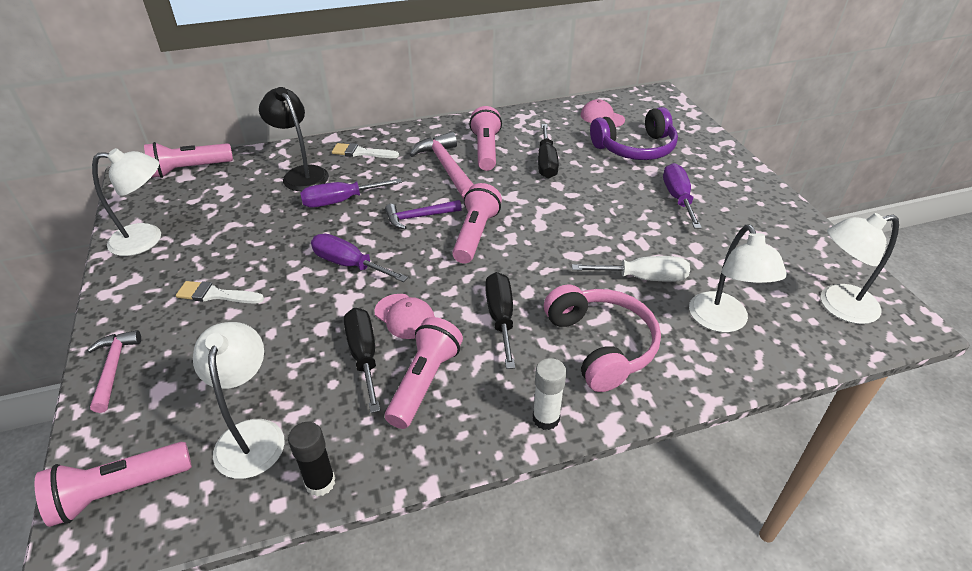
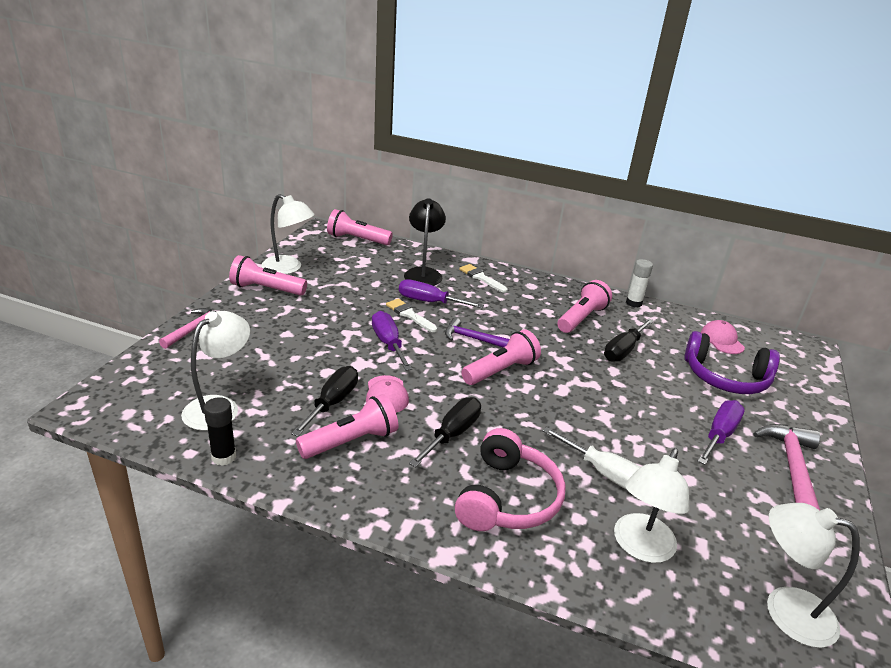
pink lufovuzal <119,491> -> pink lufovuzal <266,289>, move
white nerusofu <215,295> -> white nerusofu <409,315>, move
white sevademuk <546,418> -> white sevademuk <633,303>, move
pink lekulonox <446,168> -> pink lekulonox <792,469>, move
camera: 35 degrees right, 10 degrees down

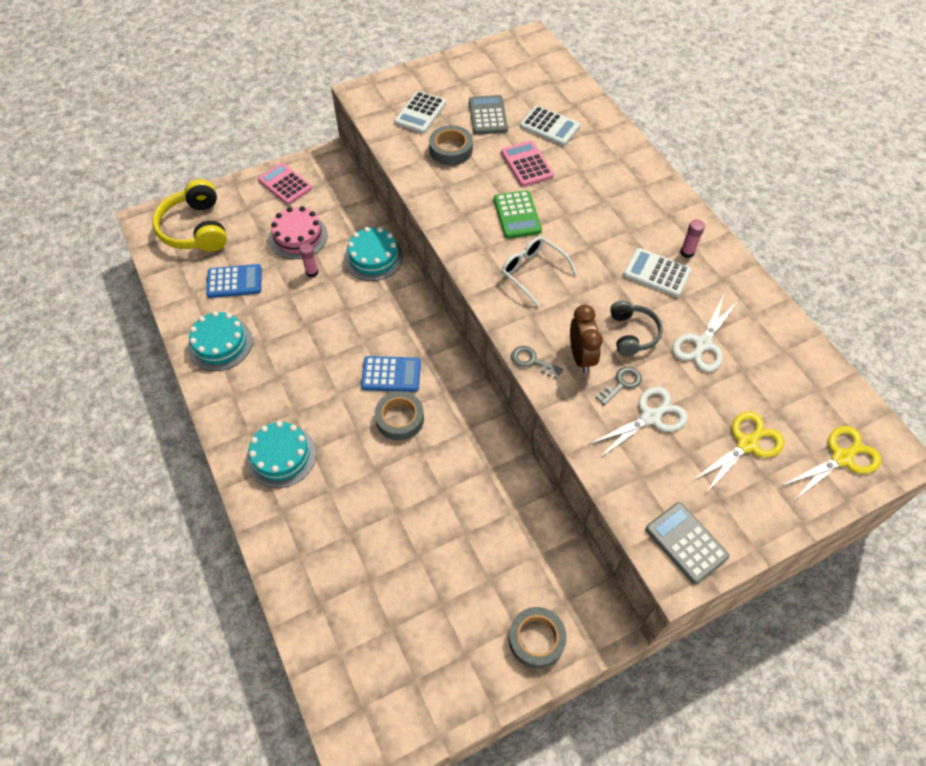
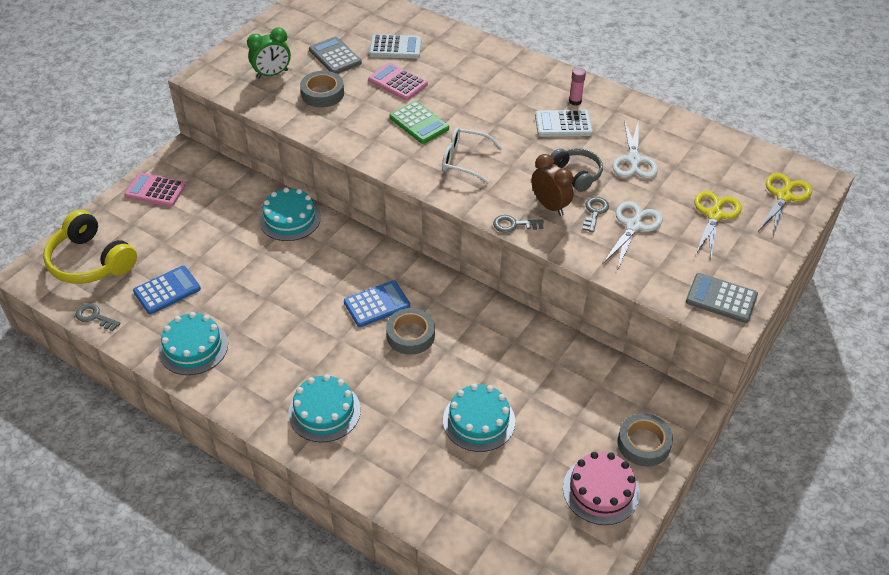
none -> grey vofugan <94,317>
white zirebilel <420,113> -> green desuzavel <272,74>
none -> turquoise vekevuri <479,420>
pink vekevuri <298,236> -> pink vekevuri <601,490>, move
pink sevademuk <312,272> -> none
camera: 30 degrees left, 10 degrees down

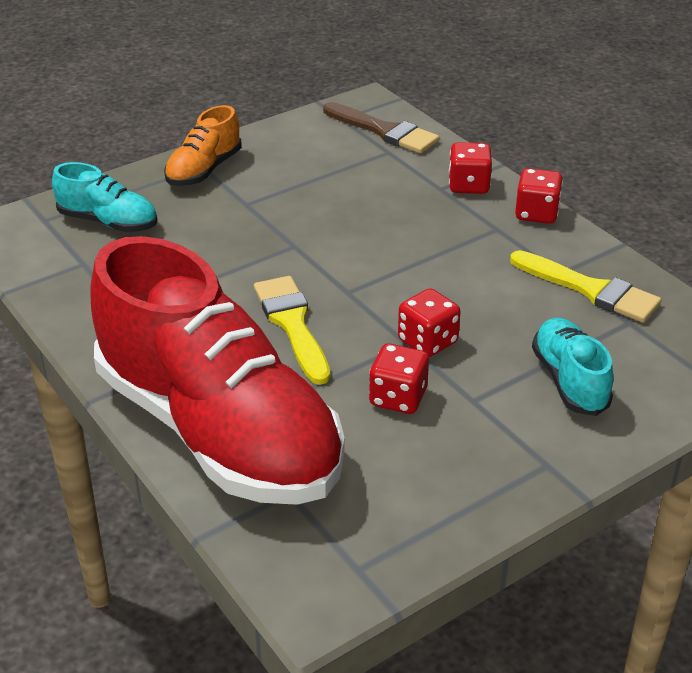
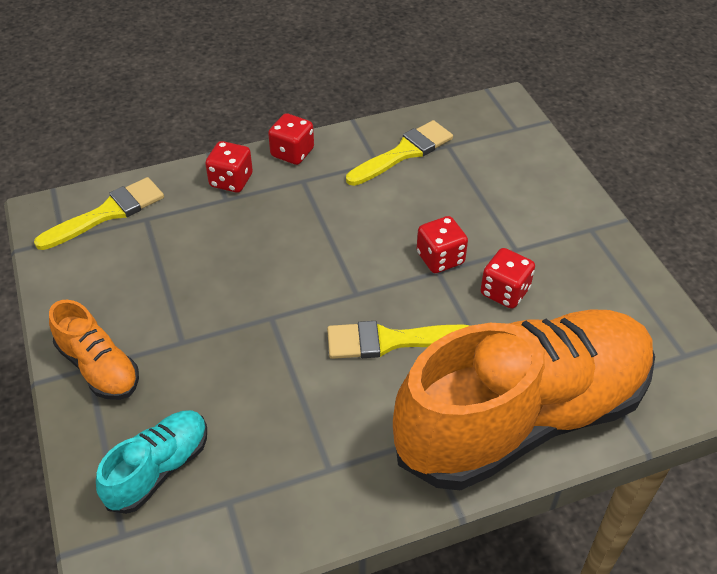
brown nerusofu <384,131> -> yellow nerusofu <107,213>
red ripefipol <218,431> -> orange ripefipol <522,417>
turquoise ripefipol <569,380> -> none
camera: 75 degrees left, 10 degrees up

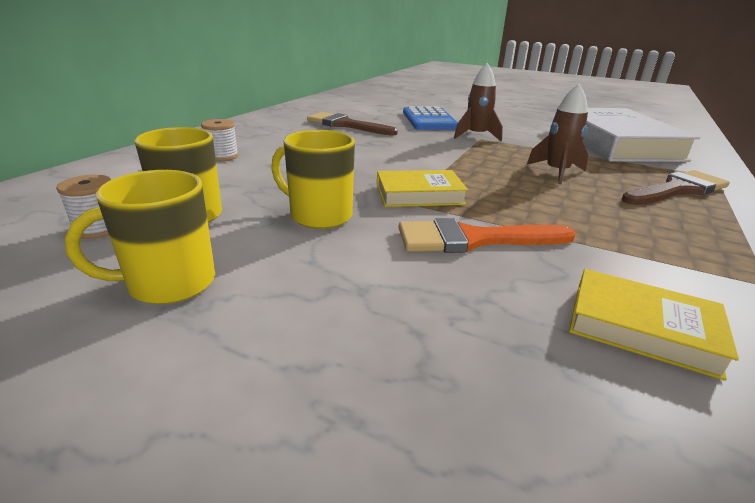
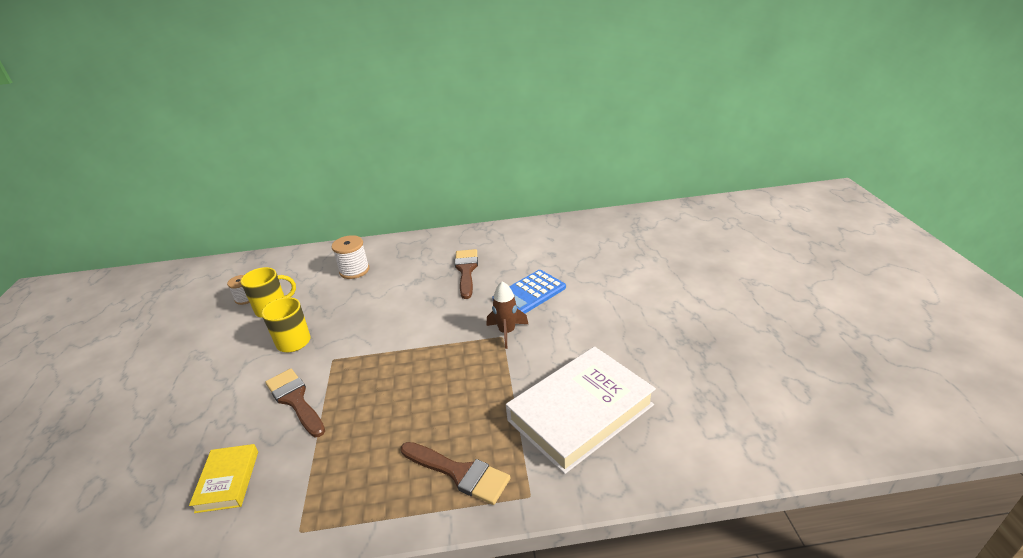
orange nerusofu <473,239> -> brown nerusofu <295,400>
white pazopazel <222,156> -> white pazopazel <354,270>, x1.54
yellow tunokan <169,283> -> none
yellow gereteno <419,194> -> none
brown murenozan <556,172> -> none
camera: 60 degrees right, 5 degrees up

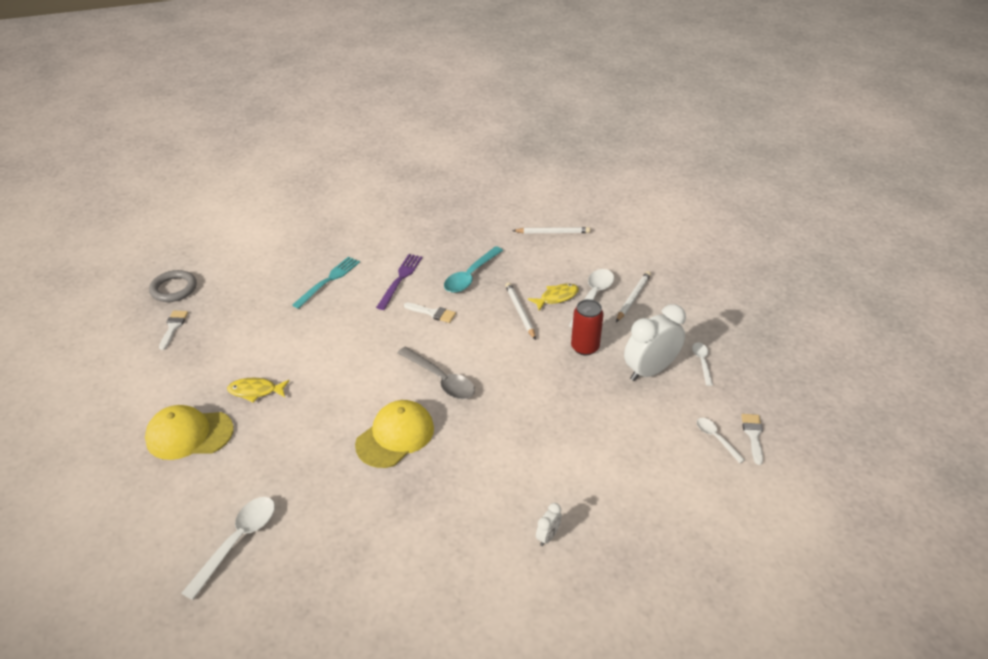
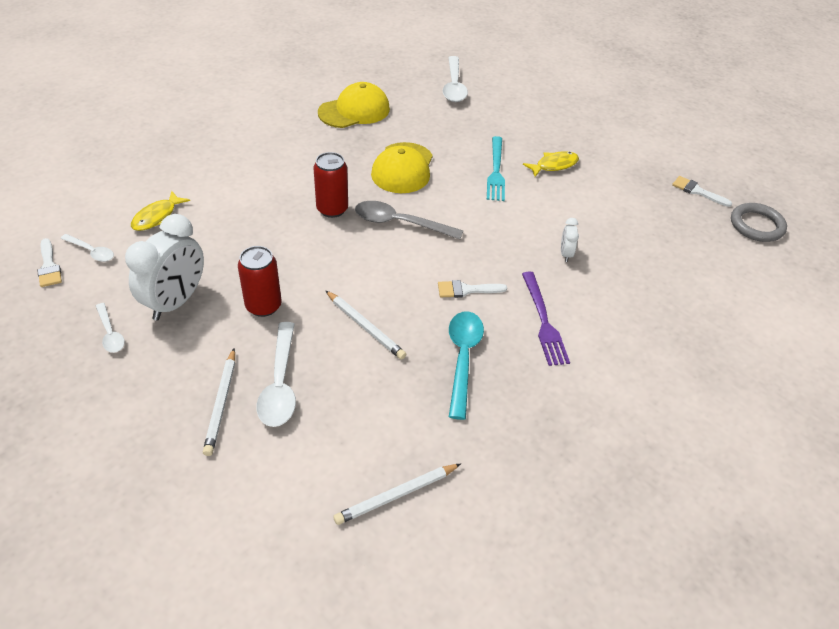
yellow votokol <556,297> -> yellow votokol <157,217>, move
none -> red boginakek <332,209>
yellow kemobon <189,434> -> yellow kemobon <354,111>, move
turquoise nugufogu <328,280> -> turquoise nugufogu <496,171>, move
white desuzavel <548,536> -> white desuzavel <565,254>, move
white nerusofu <173,327> -> white nerusofu <697,191>, 150 degrees clockwise
camera: 150 degrees right, 5 degrees up

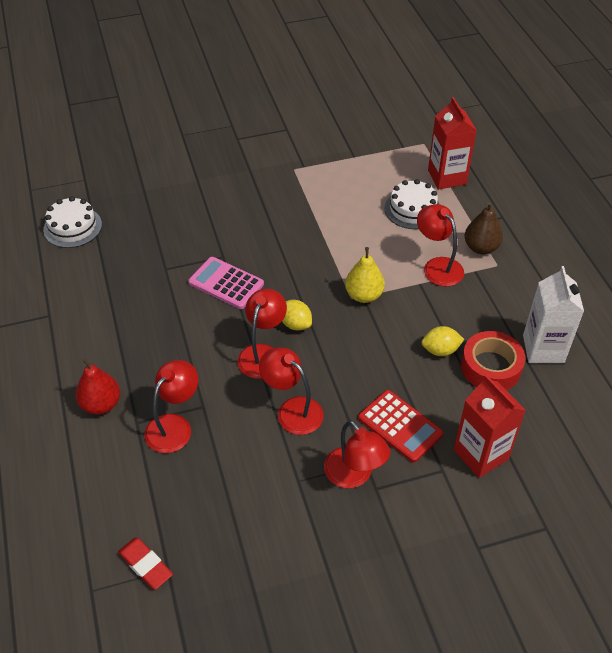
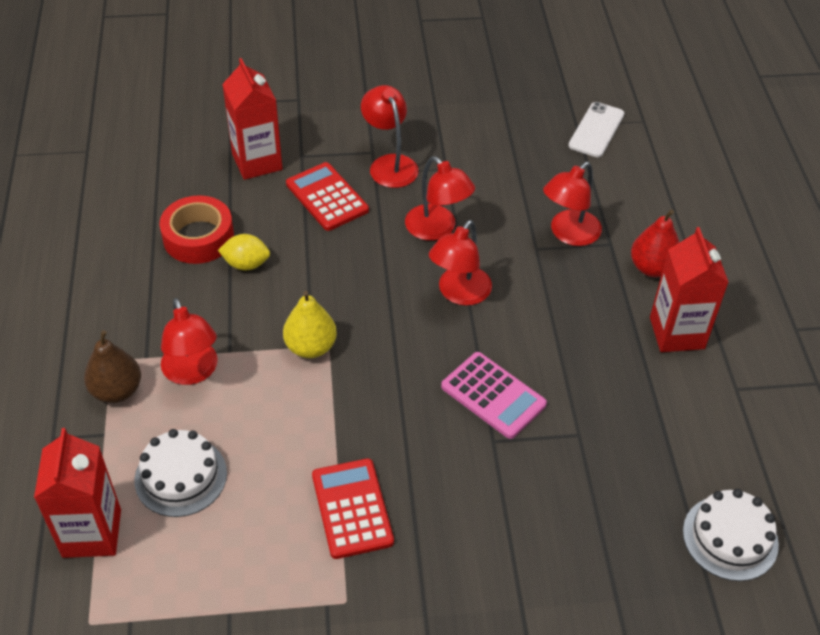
none -> red zirebilel <352,508>
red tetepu <145,565> -> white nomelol <596,130>
none -> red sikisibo <677,333>
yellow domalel <295,324> -> none
white sikisibo <543,349> -> none
camera: 170 degrees left, 0 degrees up

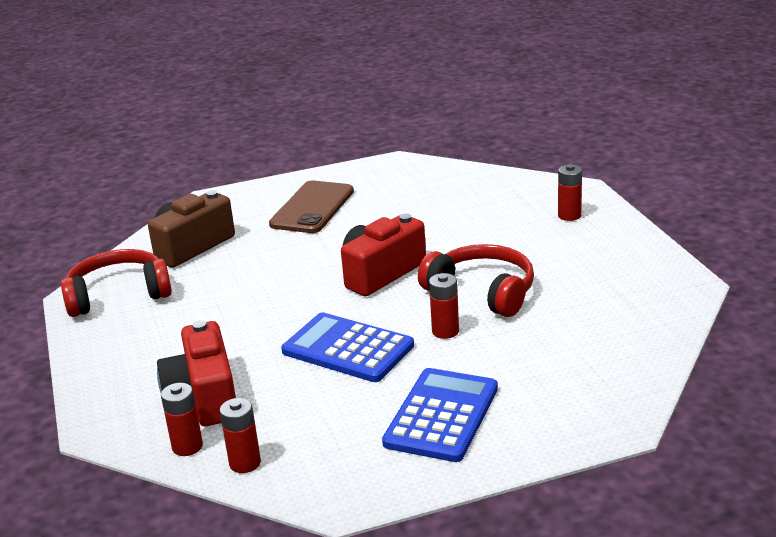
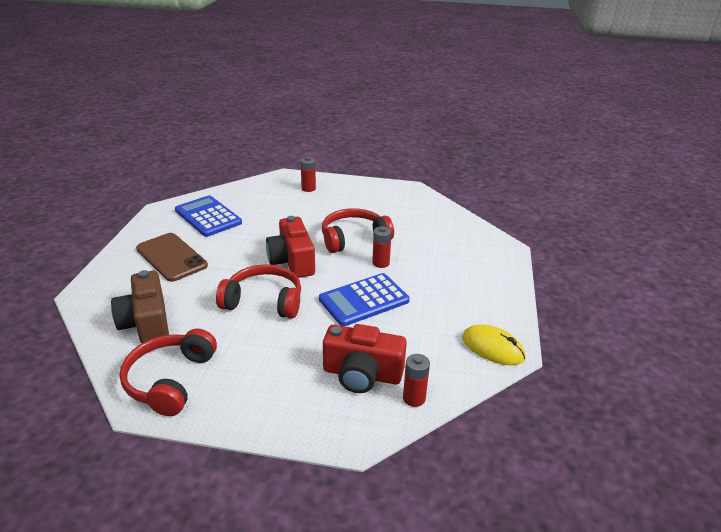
blue zirebilel <442,415> -> blue zirebilel <208,217>, move
none -> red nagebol <264,301>
none -> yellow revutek <492,348>
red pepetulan <245,463> -> none
camera: 65 degrees left, 5 degrees up

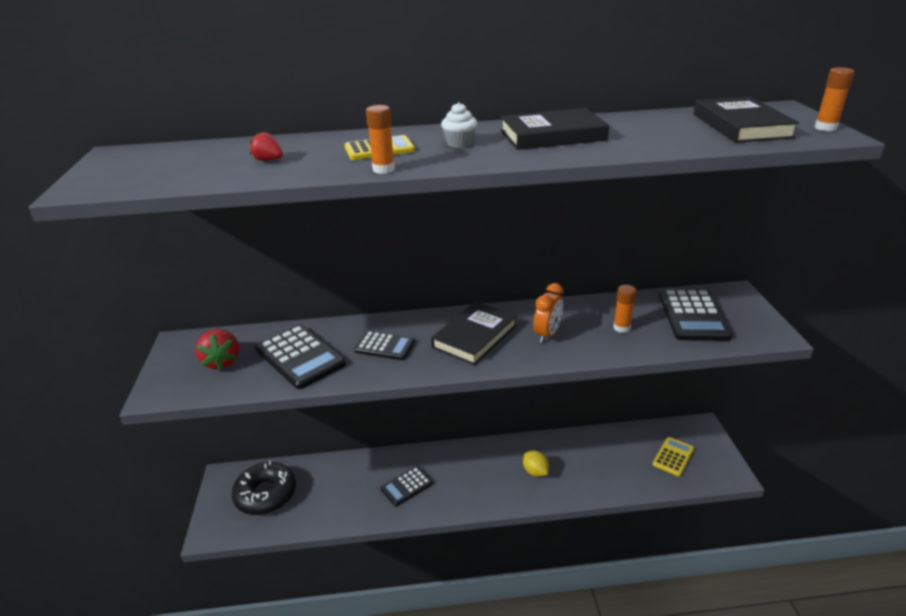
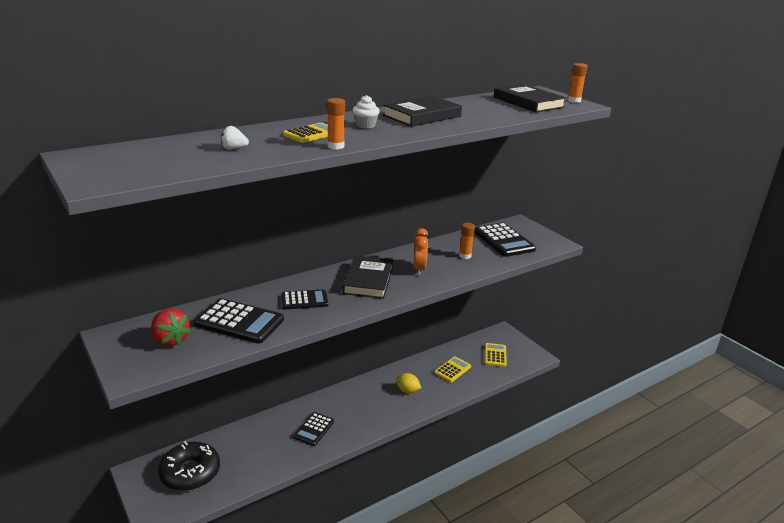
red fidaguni <268,160> -> white fidaguni <234,148>
none -> yellow zirebilel <452,370>
camera: 30 degrees left, 5 degrees down

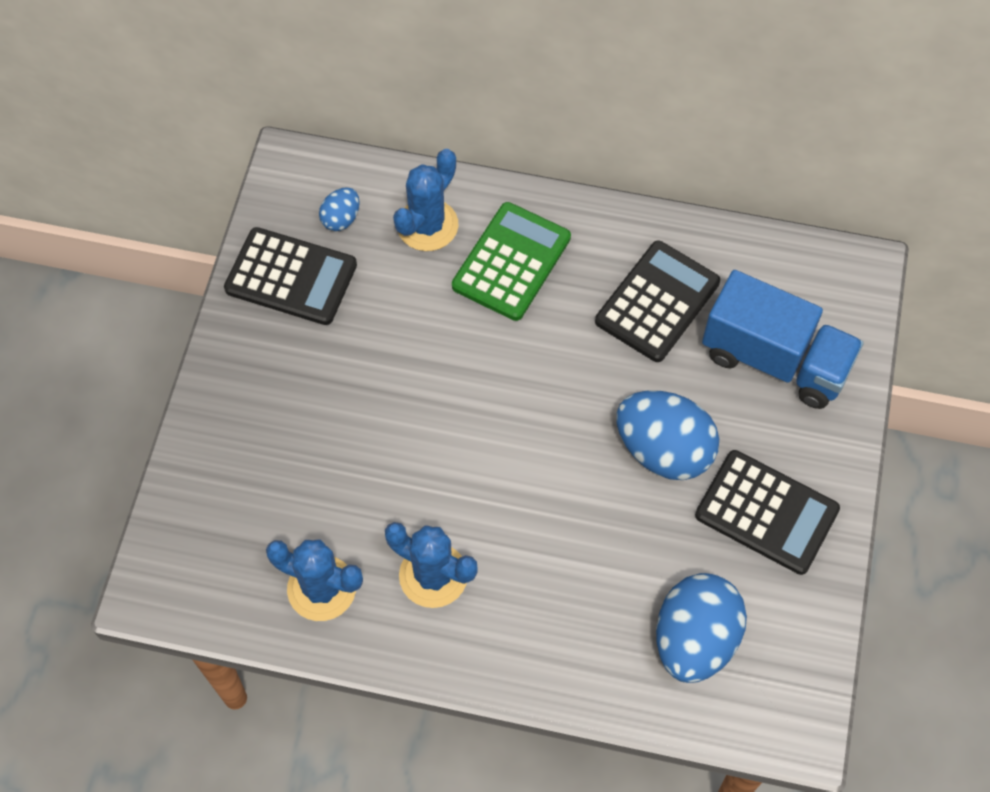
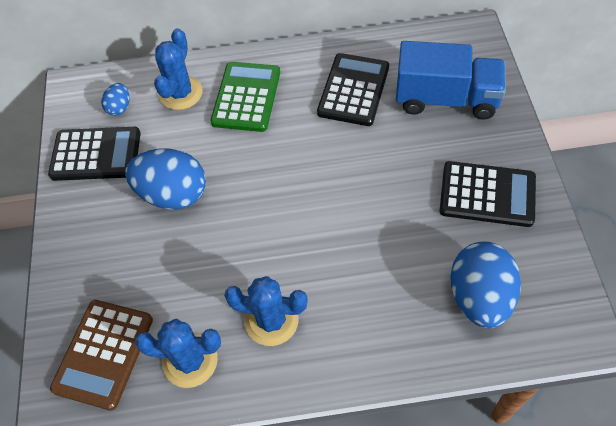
none -> brown zirebilel <104,354>
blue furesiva <663,450> -> blue furesiva <173,194>, move
camera: 15 degrees left, 5 degrees down

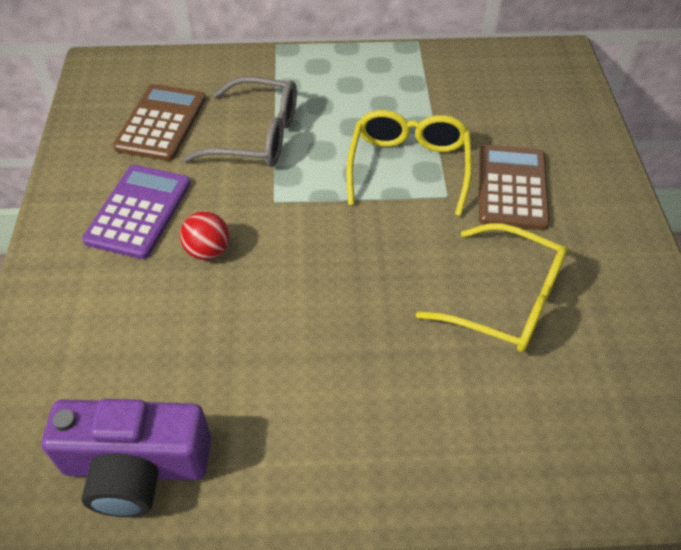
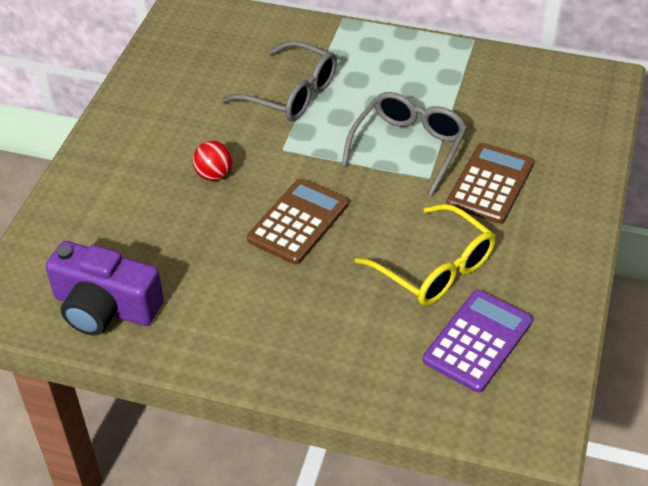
brown zirebilel <161,123> -> brown zirebilel <298,222>, move
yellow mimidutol <408,167> -> grey mimidutol <408,147>
purple zirebilel <139,212> -> purple zirebilel <477,341>, move
camera: 20 degrees right, 5 degrees down

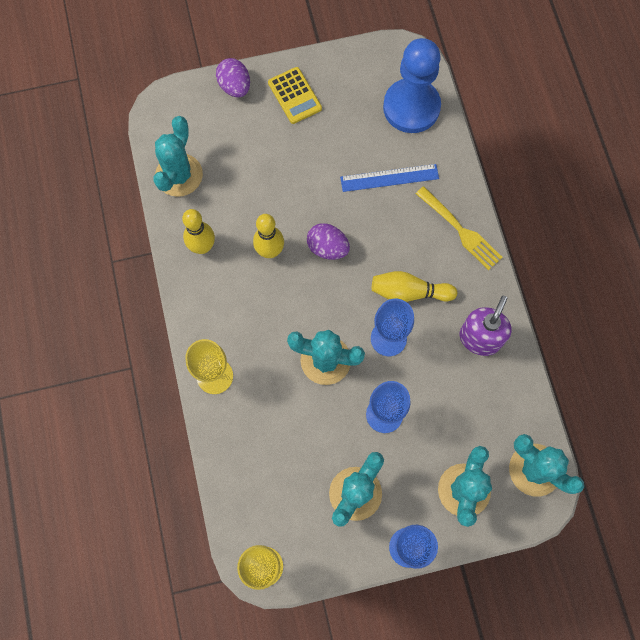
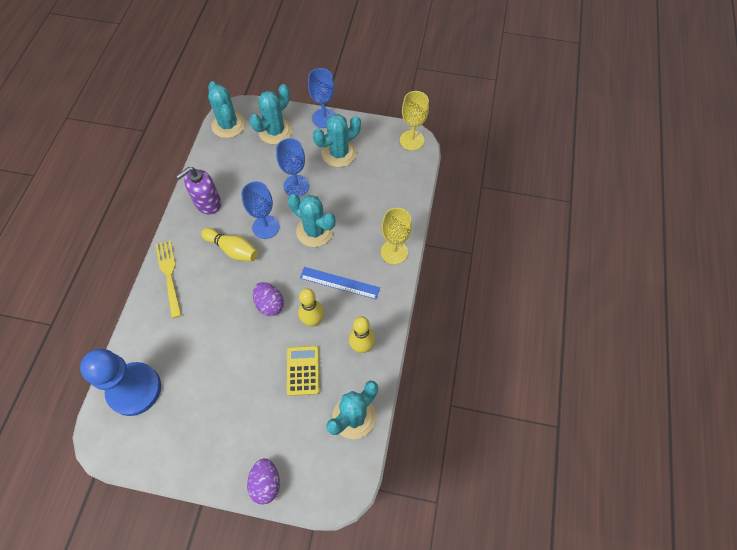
yellow zirebilel <294,96> -> yellow zirebilel <303,370>, move
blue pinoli <389,178> -> blue pinoli <339,283>, move
camera: 155 degrees left, 10 degrees down

